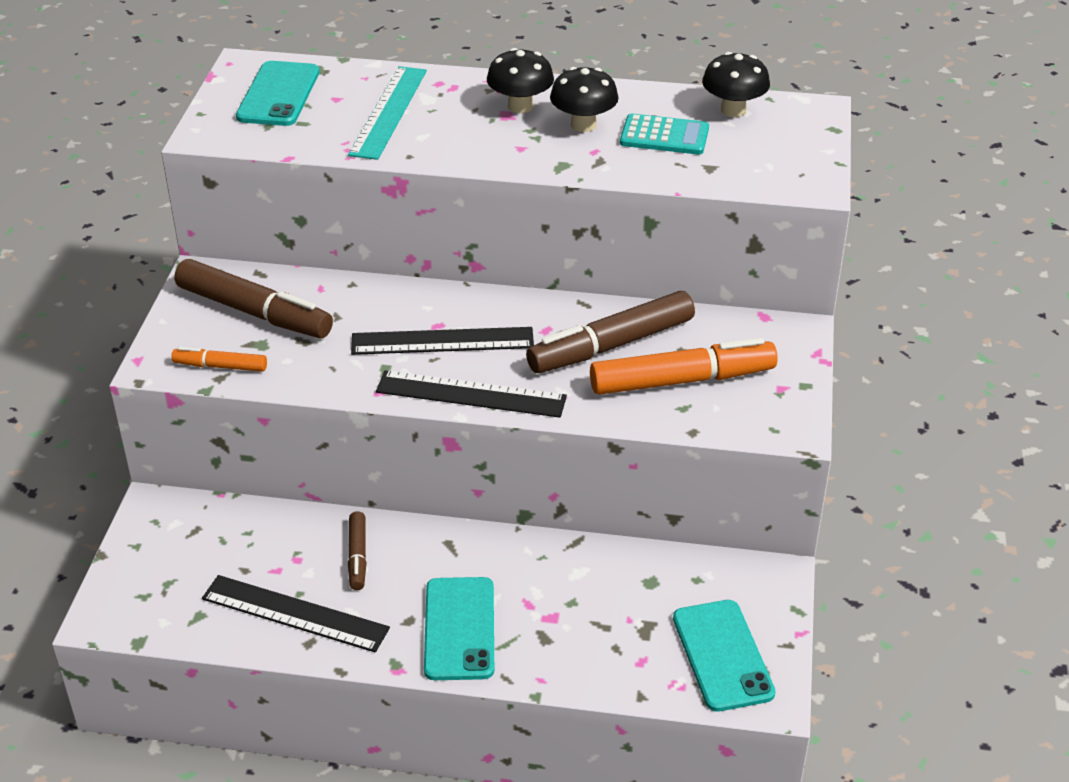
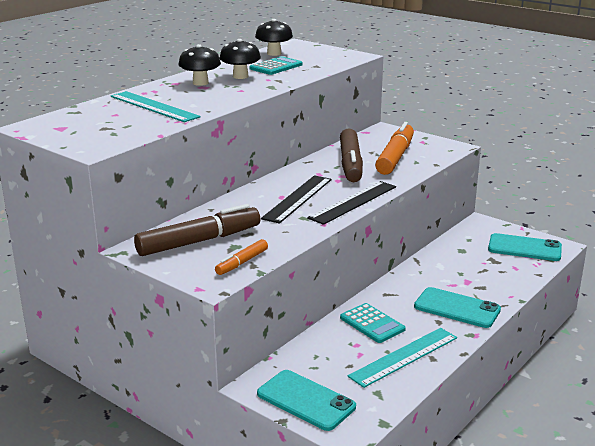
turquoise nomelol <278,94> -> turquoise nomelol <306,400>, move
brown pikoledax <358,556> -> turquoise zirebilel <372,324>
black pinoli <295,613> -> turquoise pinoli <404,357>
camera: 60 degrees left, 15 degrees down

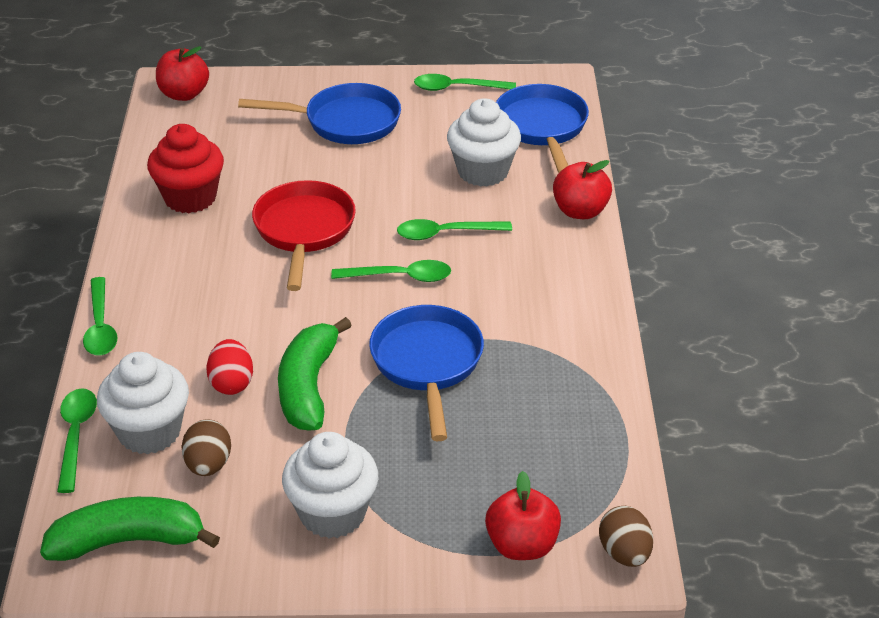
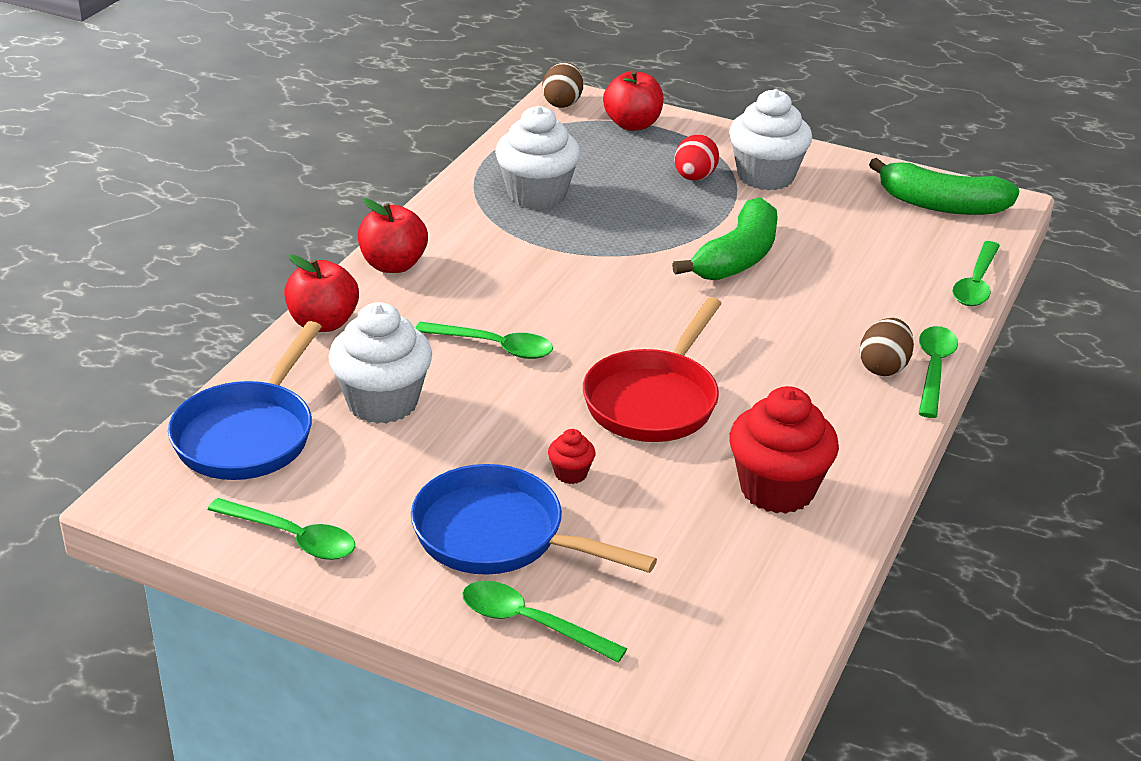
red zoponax <184,94> -> red zoponax <393,265>, move
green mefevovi <400,277> -> green mefevovi <530,623>, move
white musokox <149,432> -> white musokox <537,194>, move
none -> red musokox <571,473>
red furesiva <231,383> -> red furesiva <694,177>, move
brown furesiva <208,465> -> brown furesiva <883,367>, move
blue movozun <427,364> -> none
camera: 155 degrees left, 5 degrees down

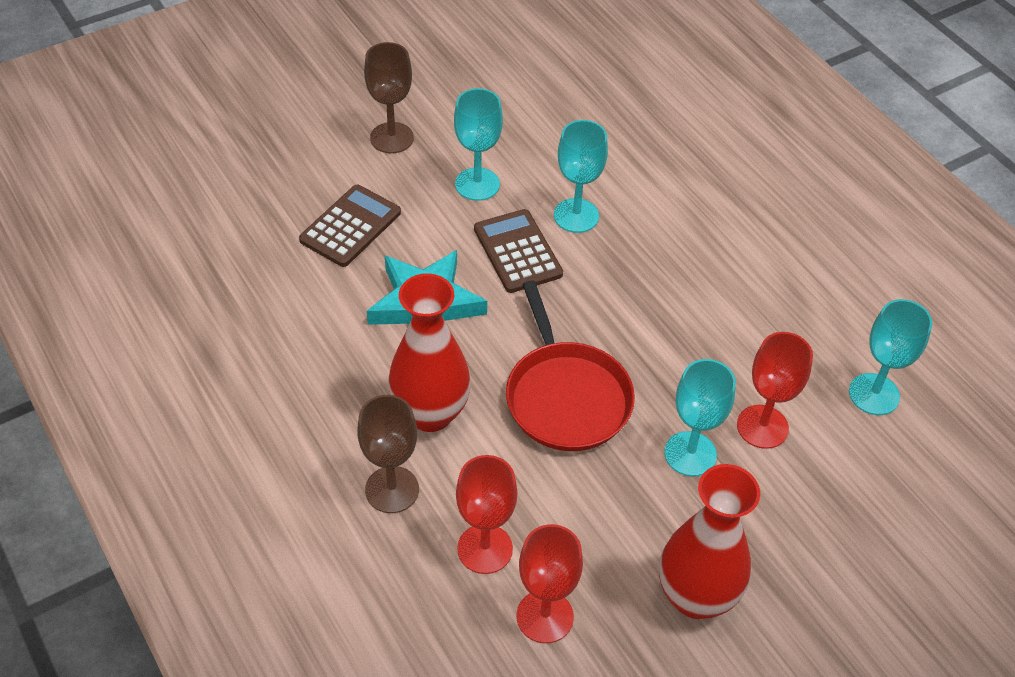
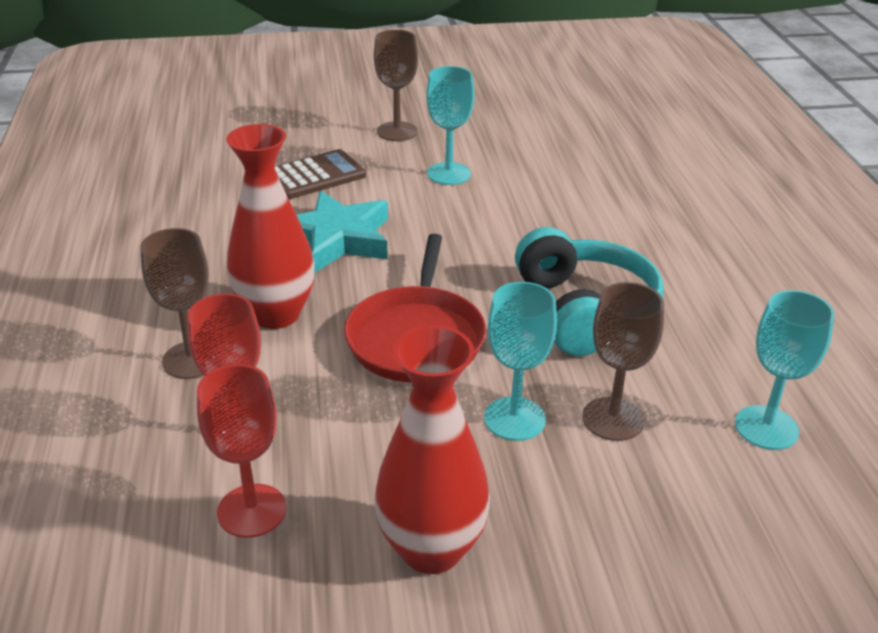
none -> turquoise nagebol <584,311>
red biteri <762,427> -> brown biteri <613,419>
brown zirebilel <517,252> -> none
turquoise biteri <576,215> -> none
camera: 25 degrees right, 15 degrees down

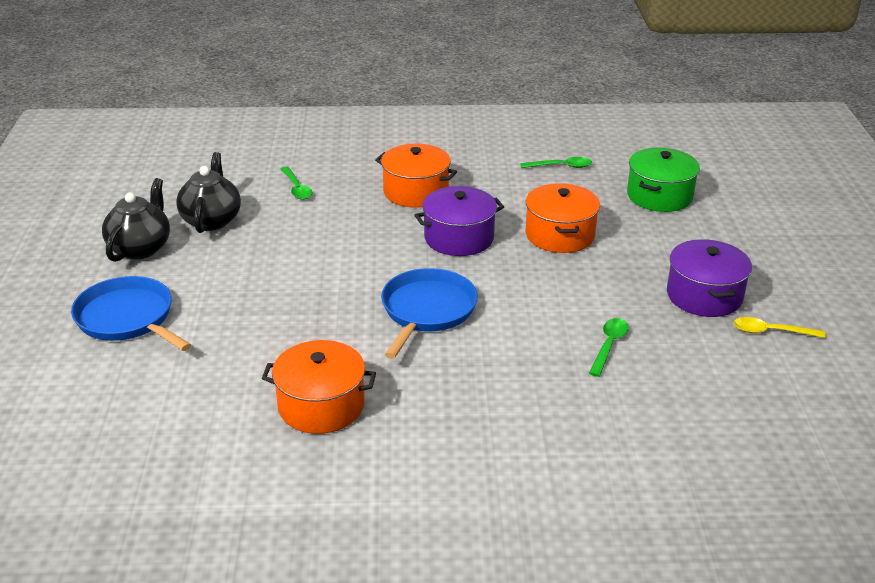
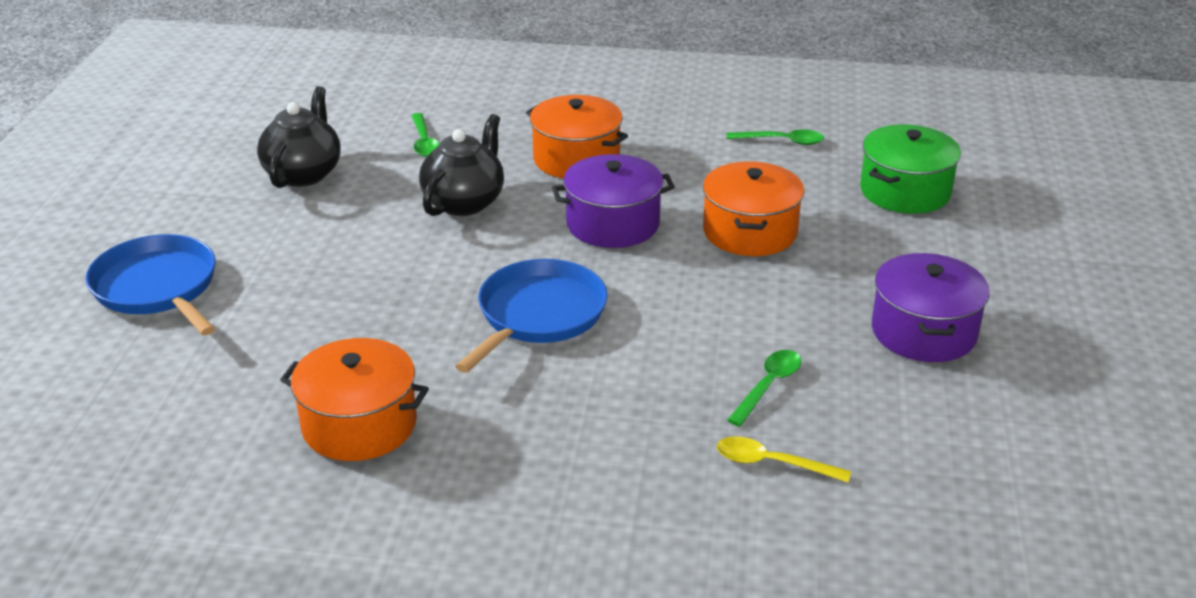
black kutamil <140,248> -> black kutamil <464,202>, move
yellow mefevovi <770,332> -> yellow mefevovi <771,463>, move
camera: 10 degrees right, 0 degrees up

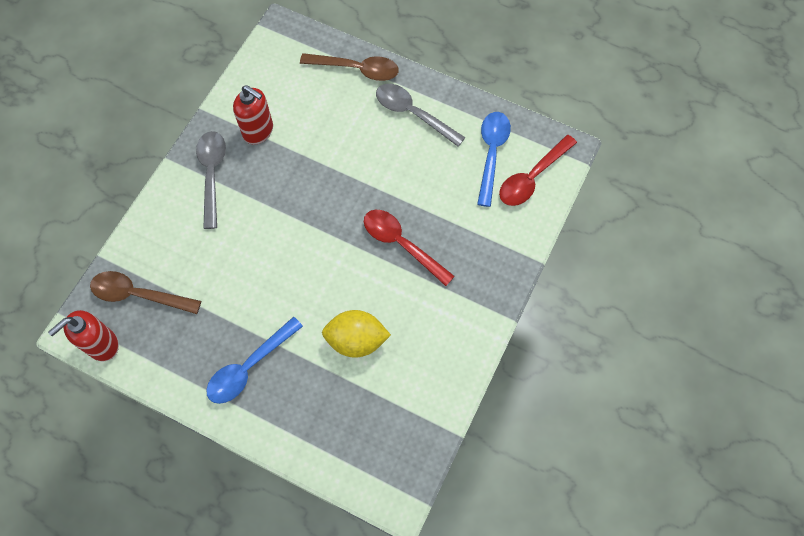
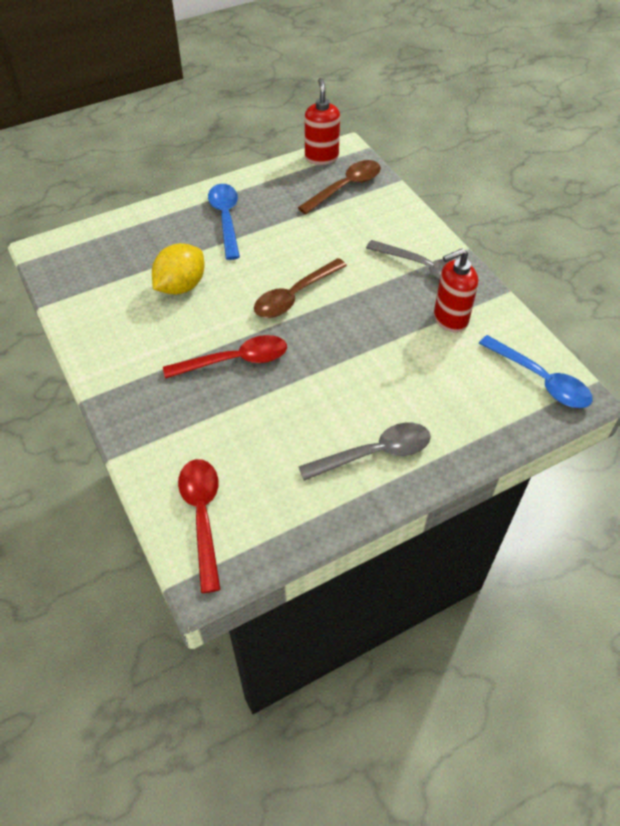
brown mefevovi <356,69> -> brown mefevovi <294,296>, move
blue mefevovi <491,154> -> blue mefevovi <540,380>, move
camera: 125 degrees right, 15 degrees down

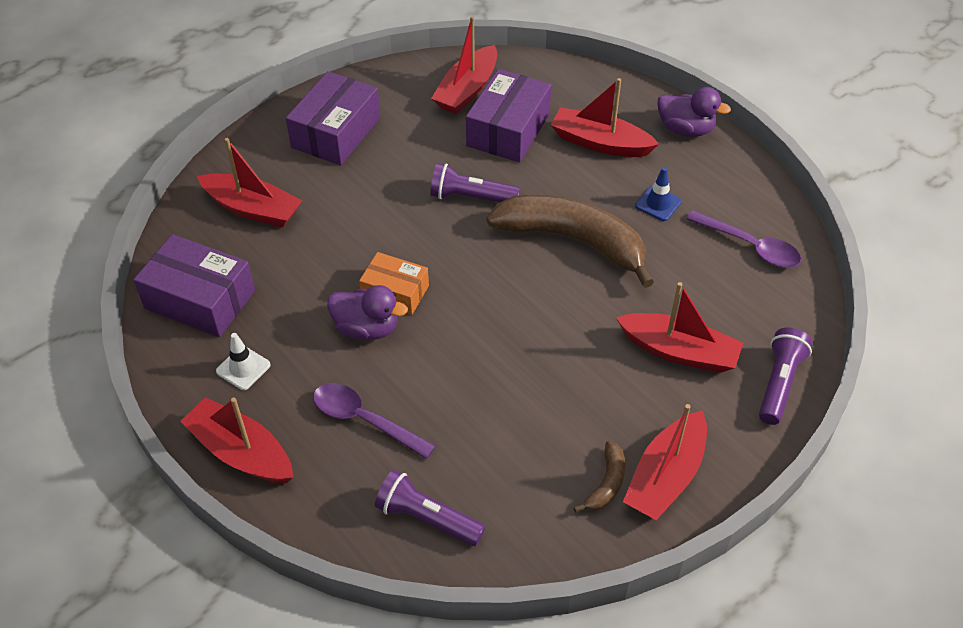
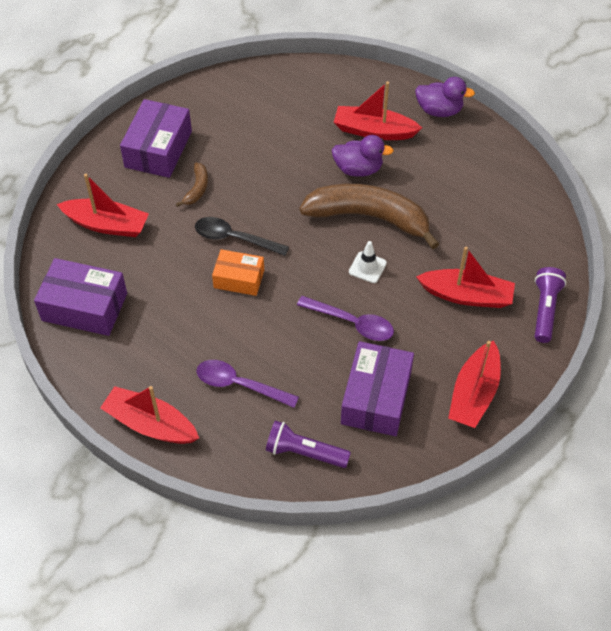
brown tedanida <606,483> -> brown tedanida <197,189>, move
none -> black mefevovi <234,238>
purple mefevovi <750,246> -> purple mefevovi <352,323>, move
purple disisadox <367,328> -> purple disisadox <358,169>, move
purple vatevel <508,130> -> purple vatevel <376,398>, move
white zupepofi <243,368> -> white zupepofi <367,267>, move
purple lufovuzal <471,197> -> none
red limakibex <467,90> -> none
blue zupepofi <658,204> -> none
camera: 10 degrees left, 5 degrees up

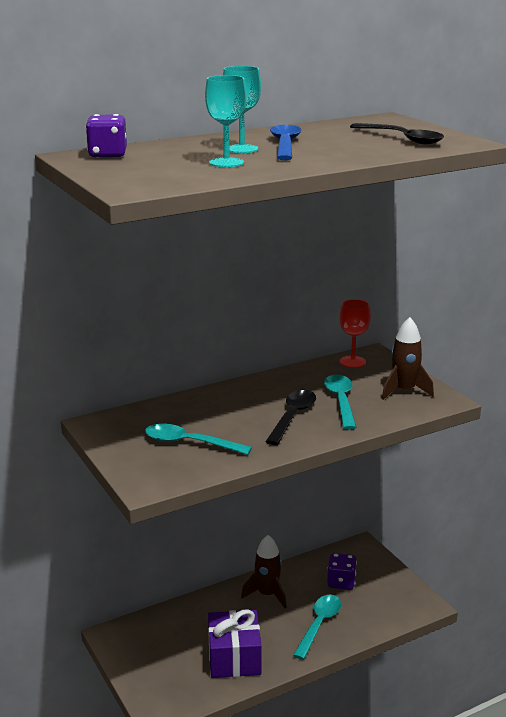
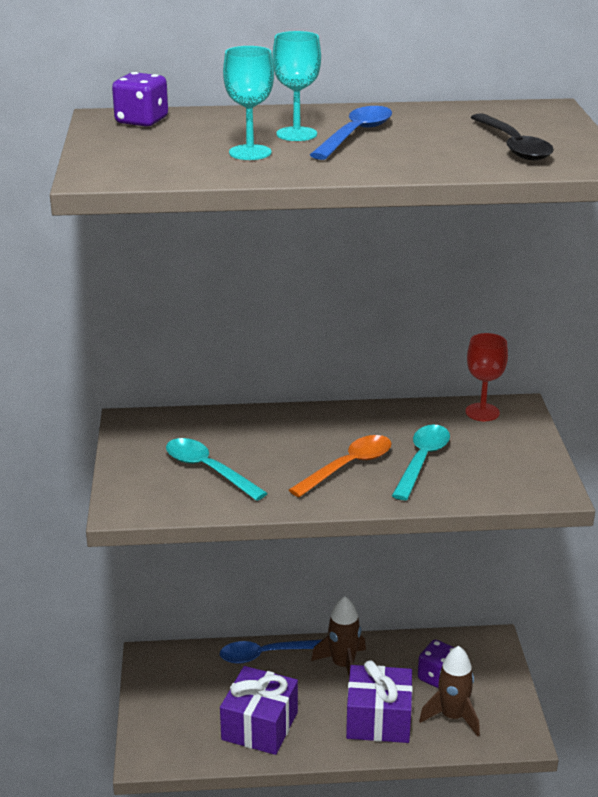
none -> blue mefevovi <265,655>
black mefevovi <292,417> -> orange mefevovi <348,466>
turquoise mefevovi <319,624> -> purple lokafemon <378,719>
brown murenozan <404,391> -> brown murenozan <452,717>, move
camera: 25 degrees right, 5 degrees up

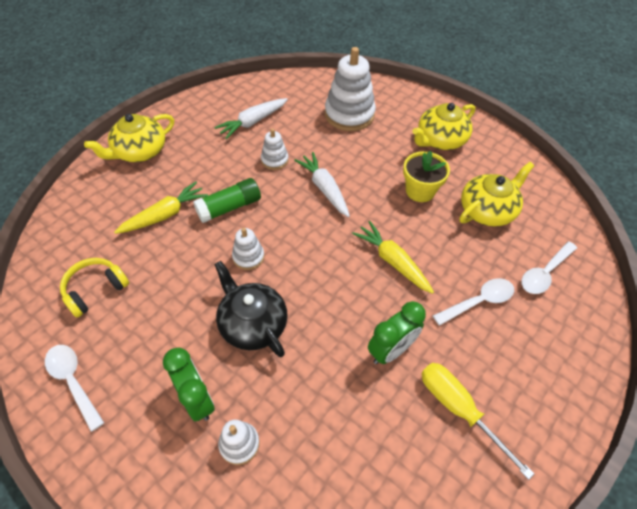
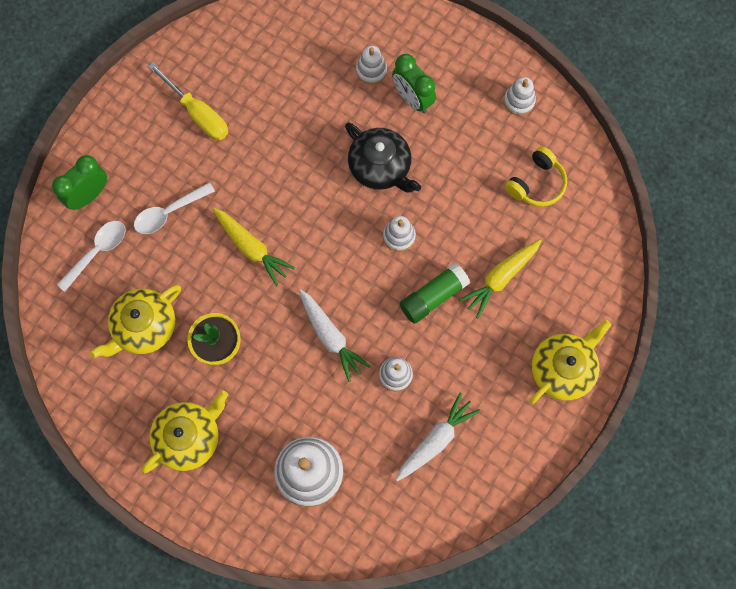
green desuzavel <391,350> -> green desuzavel <89,195>, move
white mefevovi <73,381> -> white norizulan <519,101>
camera: 175 degrees right, 20 degrees up

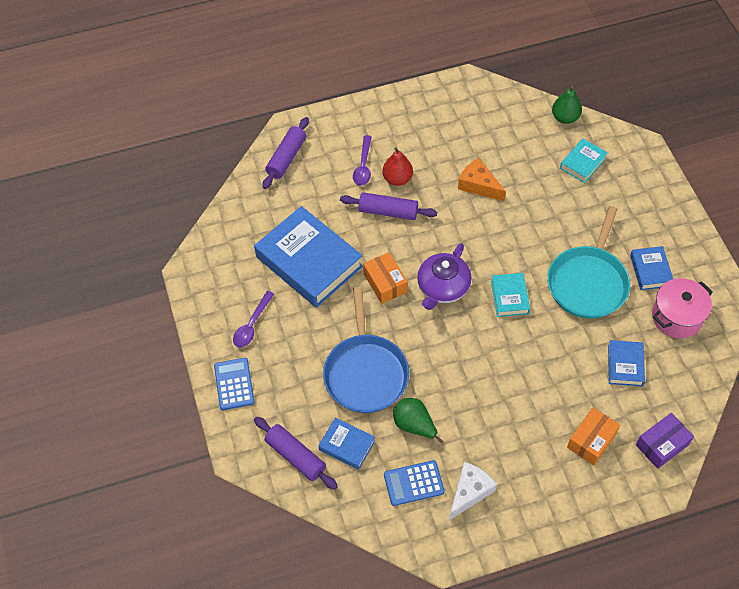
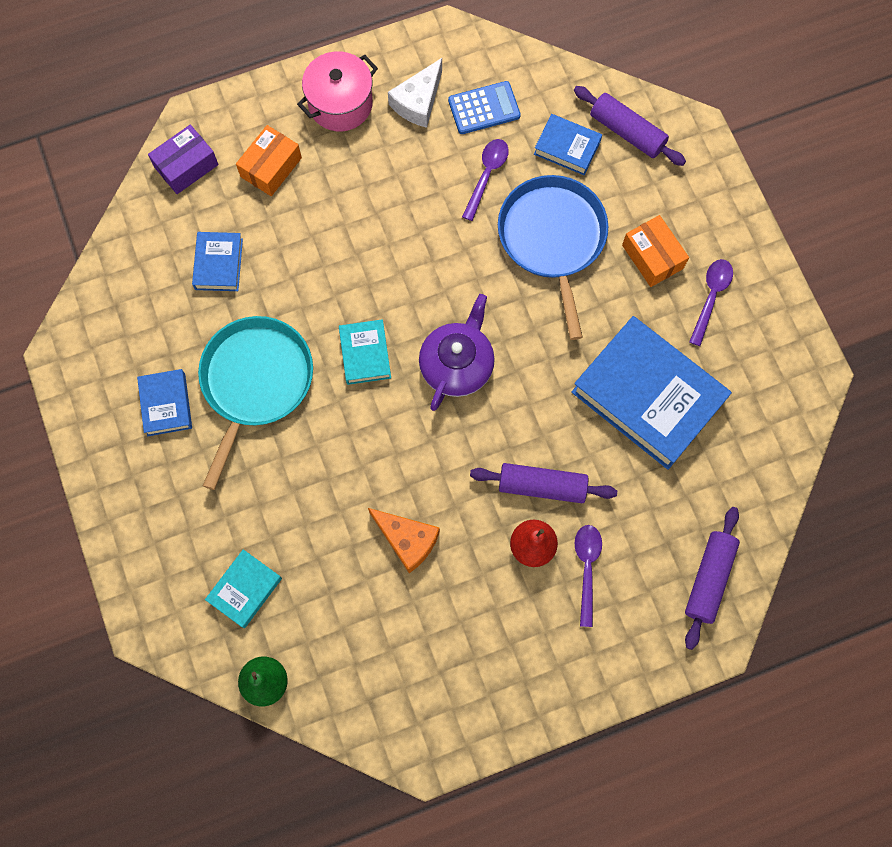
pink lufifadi <677,317> -> pink lufifadi <340,104>, move
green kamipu <414,425> -> purple mefevovi <486,175>
orange vatevel <385,283> -> orange vatevel <652,257>, move
blue zirebilel <234,384> -> none
camera: 175 degrees right, 15 degrees up

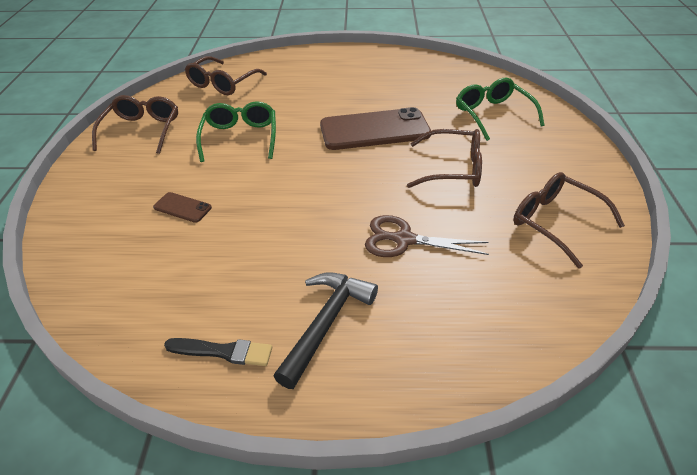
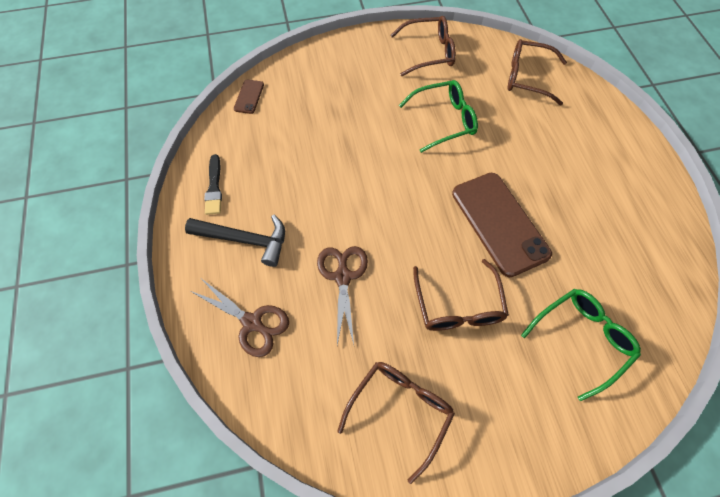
none -> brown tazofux <252,322>
brown nomelol <182,207> -> brown nomelol <249,97>, move
camera: 75 degrees right, 20 degrees up

